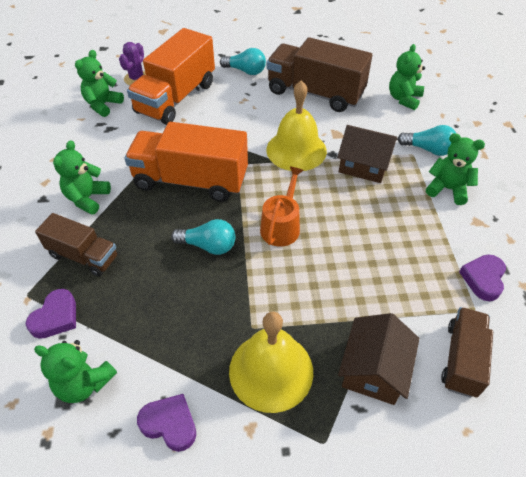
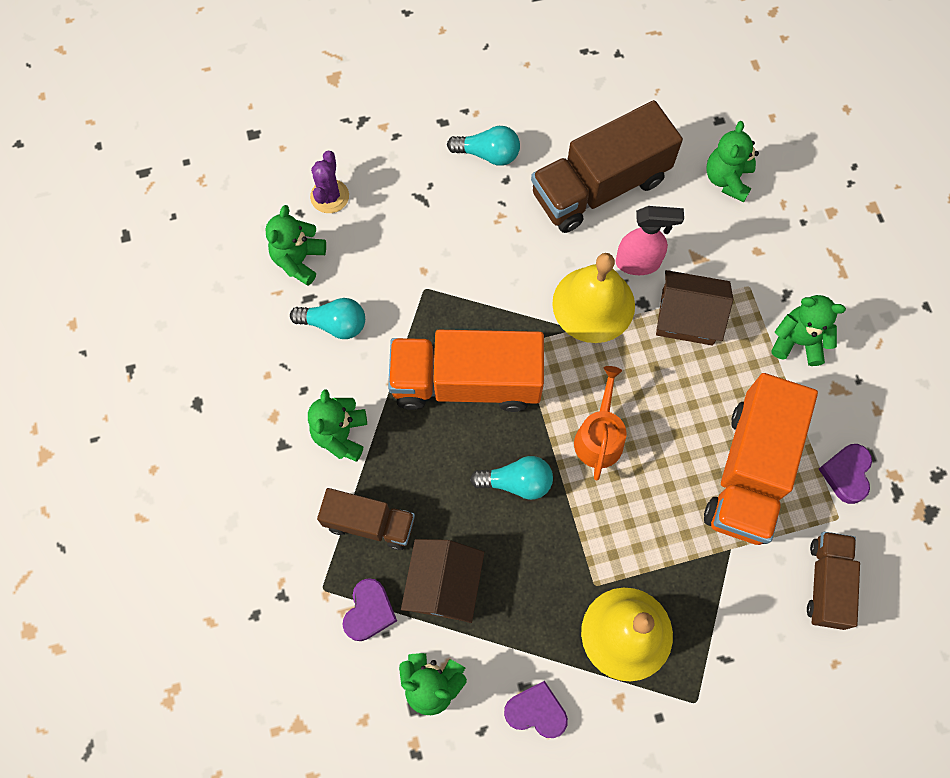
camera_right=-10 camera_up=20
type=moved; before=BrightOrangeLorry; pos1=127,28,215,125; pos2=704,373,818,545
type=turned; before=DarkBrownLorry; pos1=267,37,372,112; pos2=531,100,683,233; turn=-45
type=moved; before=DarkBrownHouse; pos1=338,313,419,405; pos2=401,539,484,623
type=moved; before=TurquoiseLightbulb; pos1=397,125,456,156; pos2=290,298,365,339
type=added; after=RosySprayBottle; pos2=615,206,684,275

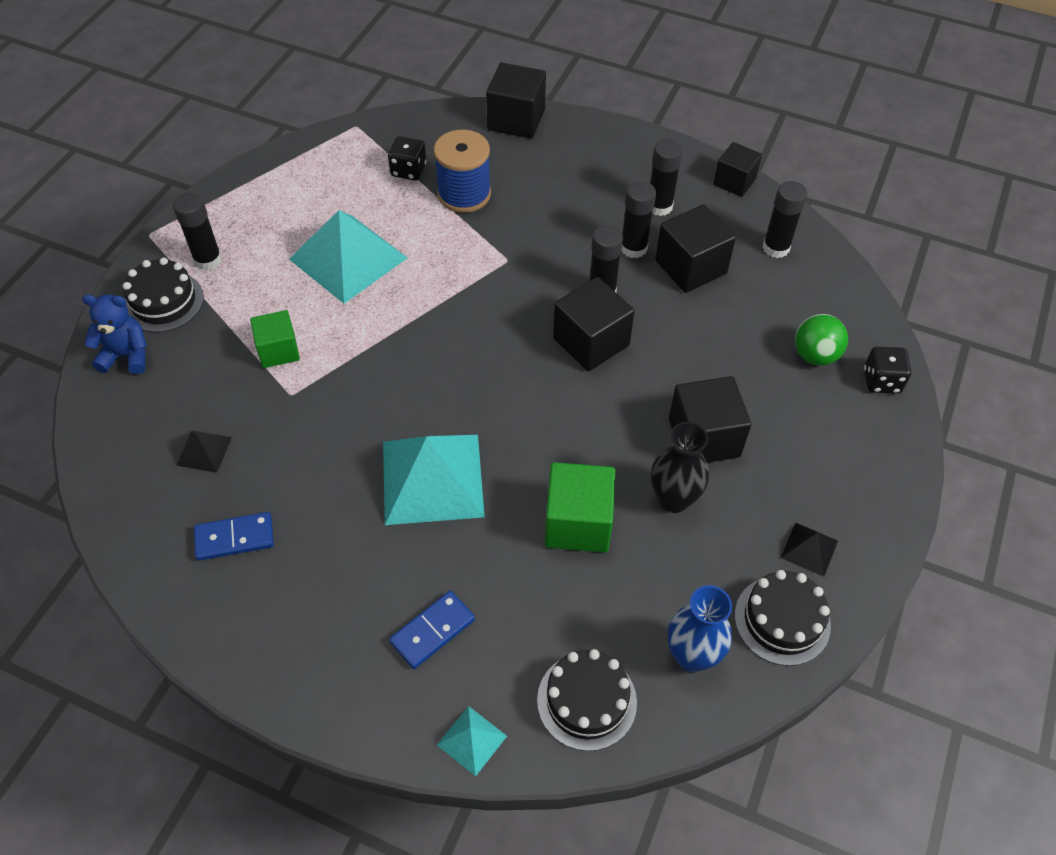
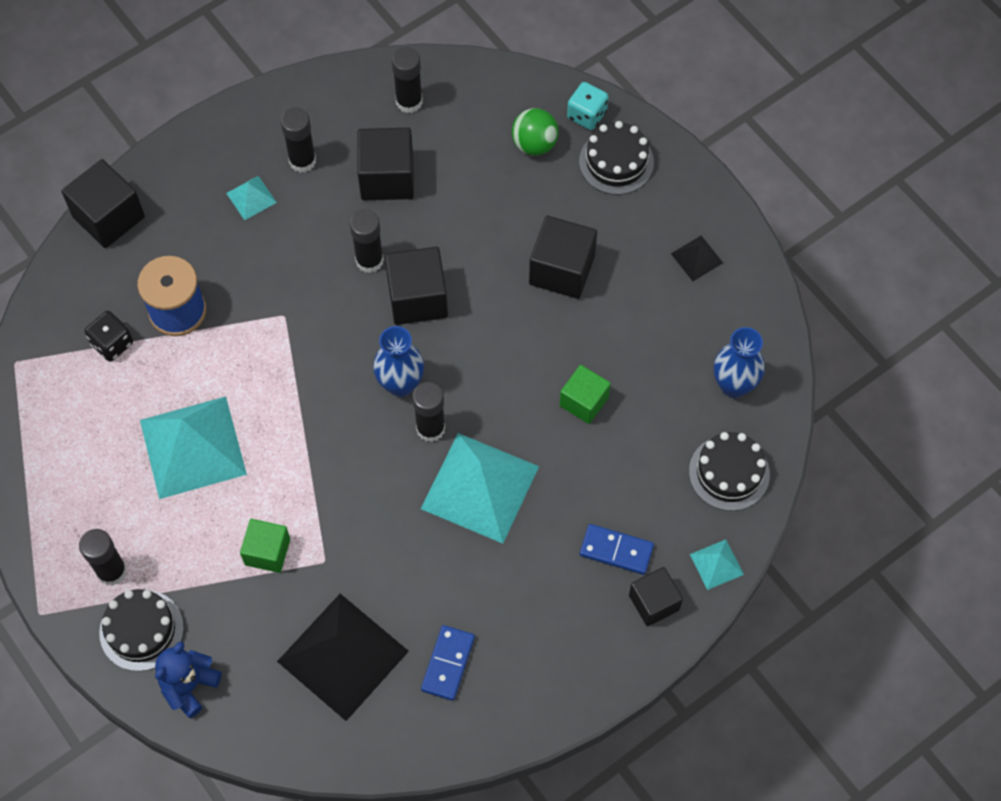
camera_right=-60 camera_up=10
type=resized; before=BlackPyramidShape; pos1=176,431,232,473; pos2=277,594,409,721; scale=2.25
type=turned; before=RoyalBlueDomino; pos1=389,591,475,669; pos2=580,524,654,575; turn=-60
type=resized; before=EmeraldBlock; pos1=545,462,615,552; pos2=560,365,611,424; scale=0.66
type=moved; before=BlackGlue; pos1=622,181,656,258; pos2=412,382,445,442
type=removed; before=BlackVase; pos1=651,422,709,513
type=moved; before=BlackBlock; pos1=713,142,762,197; pos2=629,567,683,627
type=moved; before=BlackLayerCake; pos1=735,570,831,666; pos2=579,121,654,195
type=recoloured; before=BlackGameDie; after=TurquoiseGameDie; pos1=864,347,911,394; pos2=567,82,608,130
type=added; after=TurquoisePyramidShape; pos2=226,176,277,220
type=added; after=RoyalBlueVase; pos2=373,326,424,397

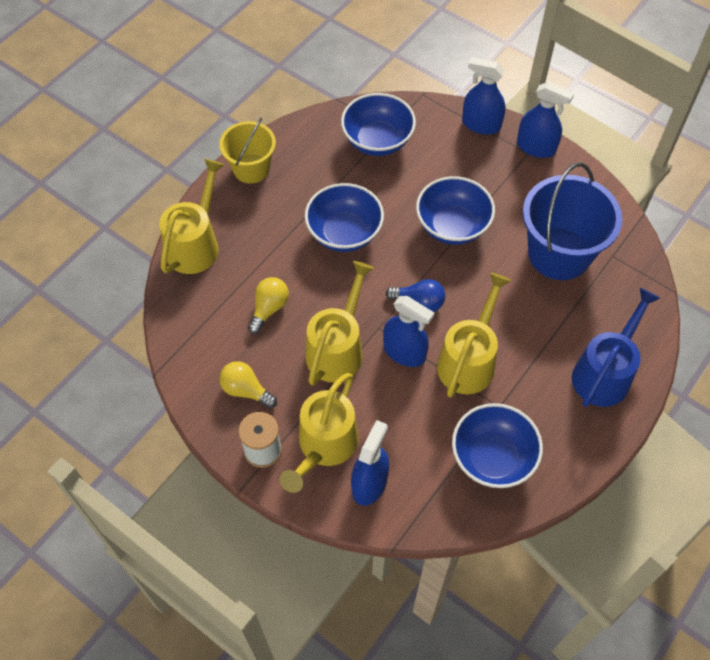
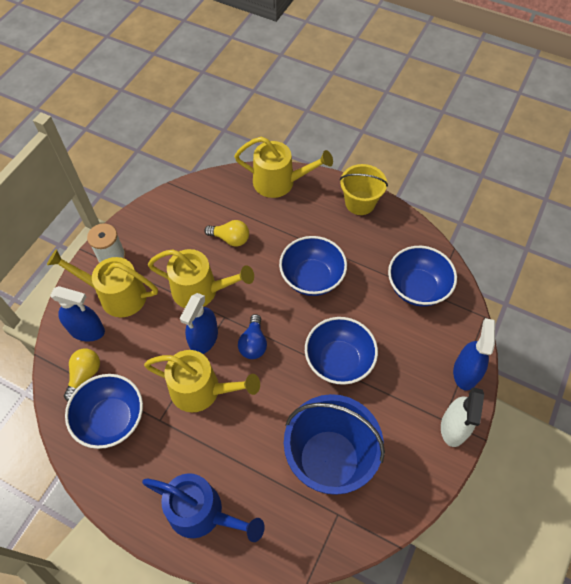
camera_right=80 camera_up=0
type=moved; before=BrightYellowLightbulb; pos1=219,361,277,409; pos2=64,348,100,401
type=recoloured; before=RoyalBlueSprayBottle; after=PureWhiteSprayBottle; pos1=517,82,574,158; pos2=441,387,484,447

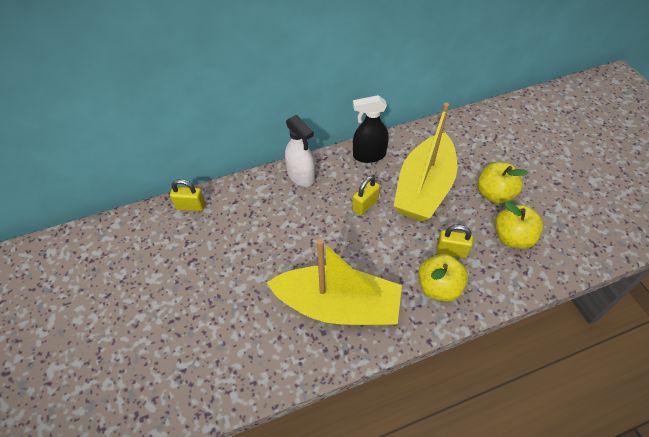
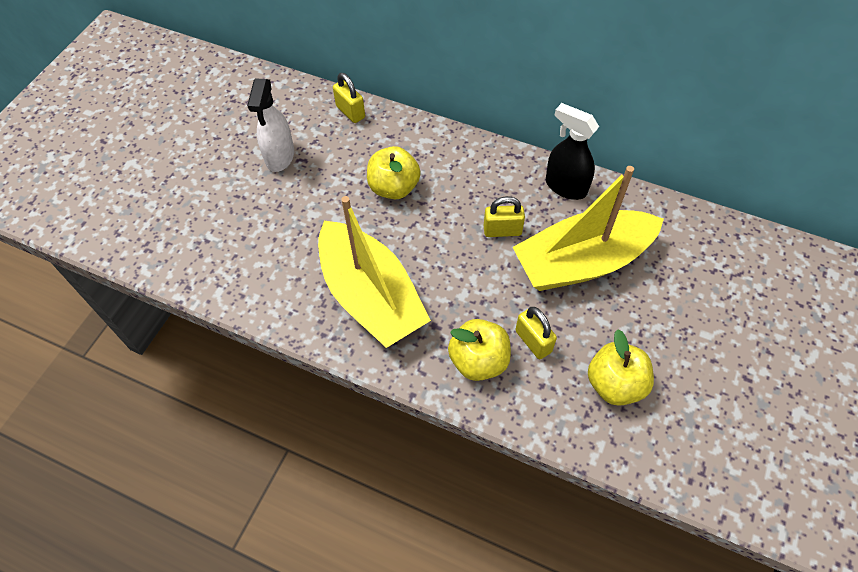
camera_right=45 camera_up=5
type=moved; before=PureWhiteSprayBottle; pos1=285,115,315,187; pos2=247,78,294,172
type=moved; before=BrightYellowApple; pos1=477,162,529,204; pos2=367,146,421,199

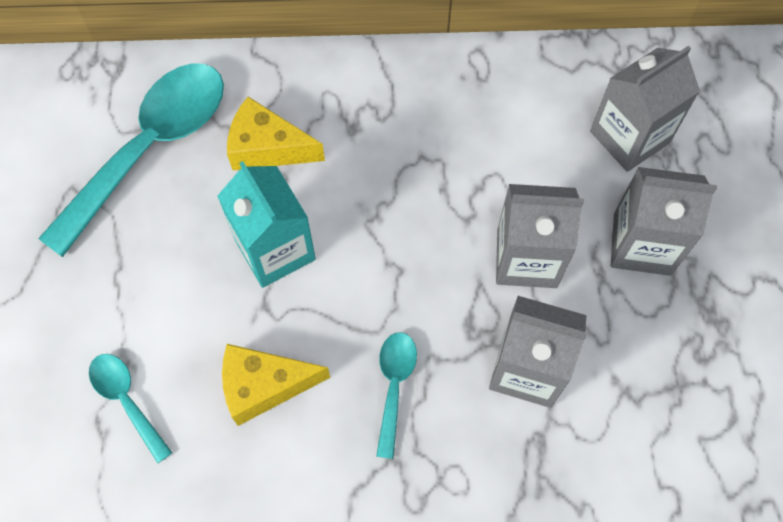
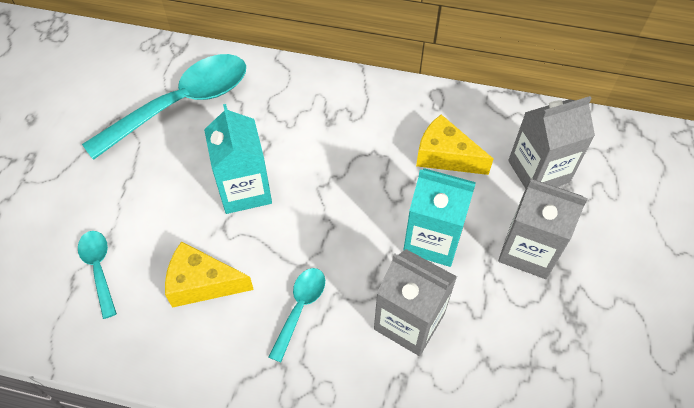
camera_right=15 camera_up=-10
type=moved; before=BrightYellowPieceOfCheese; pos1=227,97,325,170; pos2=416,114,493,175
type=recoloured; before=GreyJuiceCarton; after=TurquoiseJuiceCarton; pos1=496,184,584,288; pos2=403,168,476,267

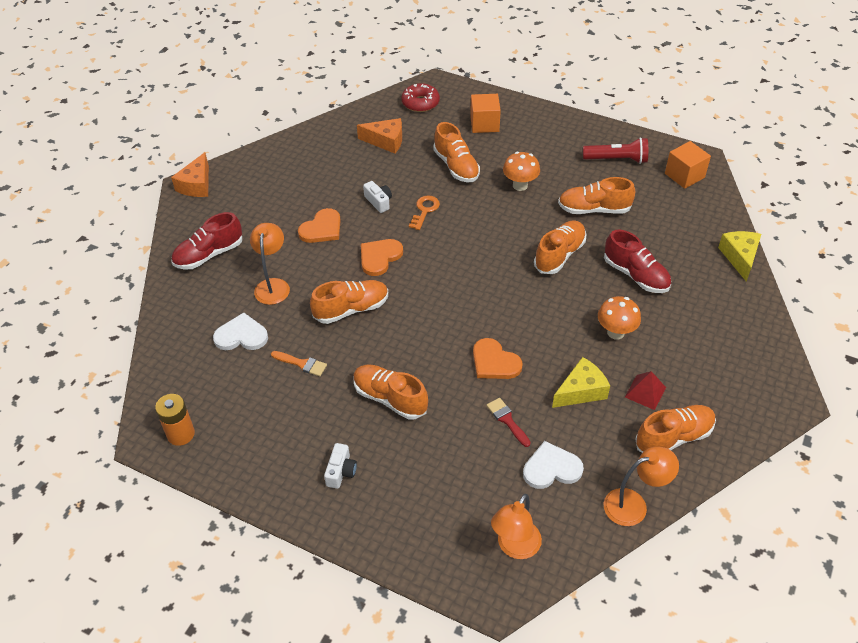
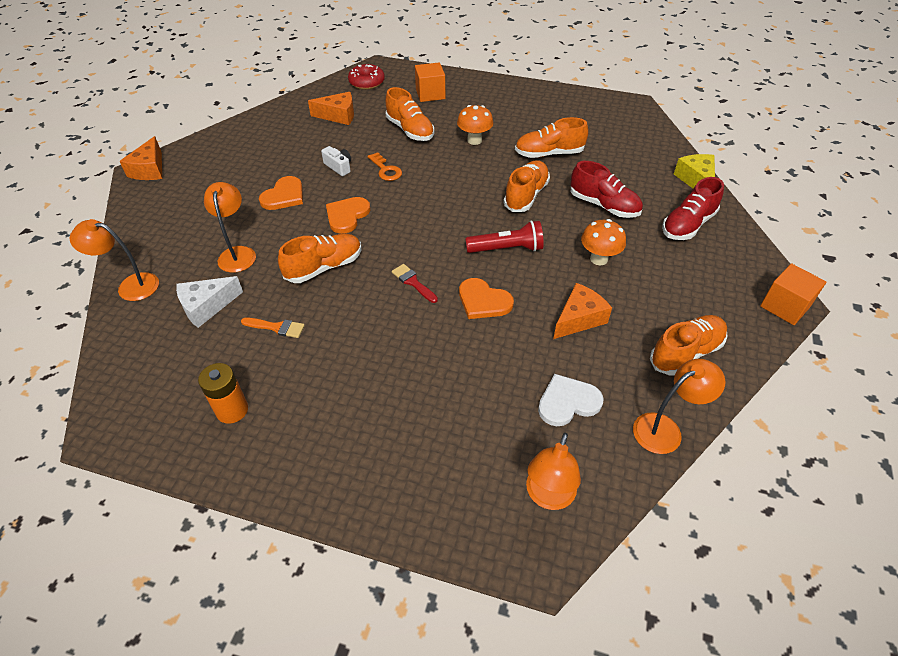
camera_right=-10 camera_up=0
type=moved; before=BrightOrangeAaBattery; pos1=155,394,195,446; pos2=198,363,248,424
type=moved; before=ScarletShoe; pos1=171,212,242,270; pos2=662,177,724,240
type=replaced; before=PureWhiteHeart; after=PureWhitePieceOfCheese; pos1=213,313,268,350; pos2=176,276,243,328
type=removed; before=PureWhiteCompactCamera; pos1=324,443,357,489
type=removed; before=BrightOrangeShoe; pos1=353,365,428,420
type=turned; before=BrightOrangeDoorKey; pos1=409,195,440,230; pos2=368,152,402,181; turn=135
type=moved; before=ScarletPaintbrush; pos1=487,398,531,447; pos2=392,264,438,303
type=recoloured; before=BrightYellowPieceOfCheese; after=BrightOrangePieceOfCheese; pos1=552,357,610,408; pos2=553,283,612,339
type=moved; before=ScarletPocketTorch; pos1=583,137,648,164; pos2=465,221,544,253
type=removed; before=ScarletPyramidShape; pos1=625,371,666,410
type=moved; before=BrightOrangeBlock; pos1=665,141,711,189; pos2=760,263,826,325
type=added; after=BrightOrangeReadingLamp; pos2=70,219,159,301

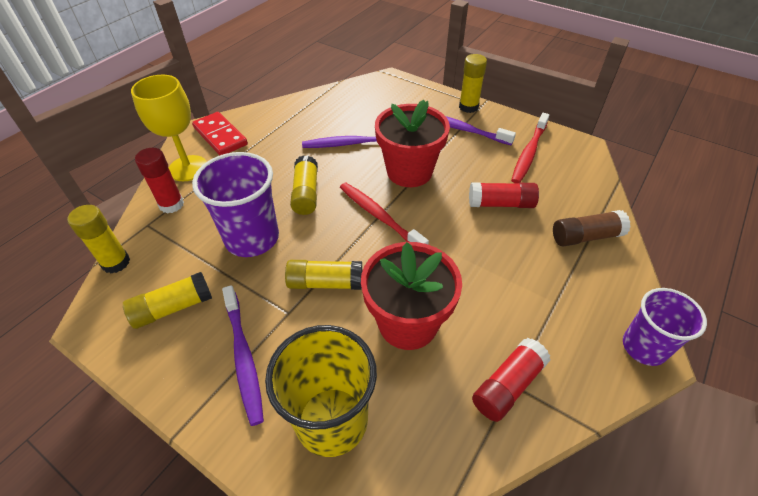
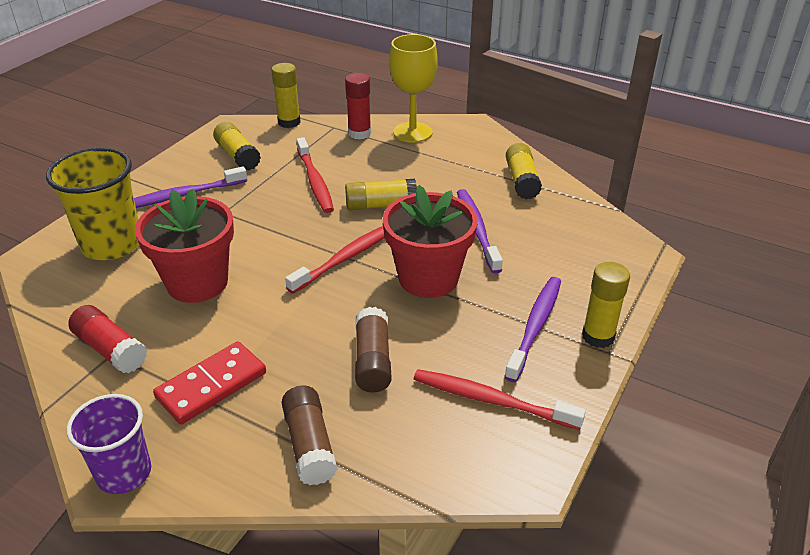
camera_right=85 camera_up=-10
type=moved; before=ScarletDomino; pos1=192,112,248,155; pos2=153,341,266,424
type=replaced; before=RoyalPurpleCup; after=ScarletToothBrush; pos1=192,152,279,257; pos2=297,137,334,213
type=moved; before=BrightYellowGlue; pos1=285,260,362,290; pos2=506,143,542,199
type=recoloured; before=ScarletGlue; after=DarkBrownGlue; pos1=469,182,539,208; pos2=355,307,392,392

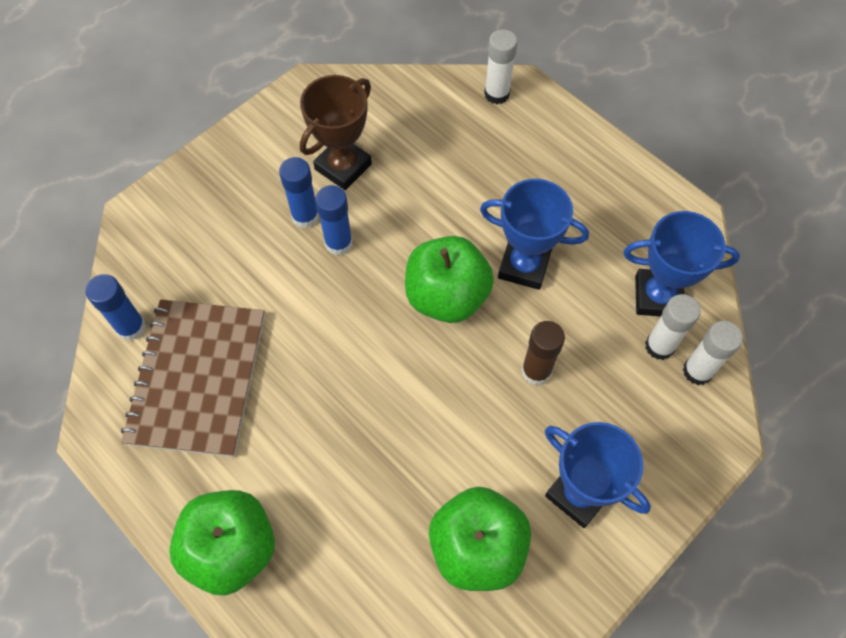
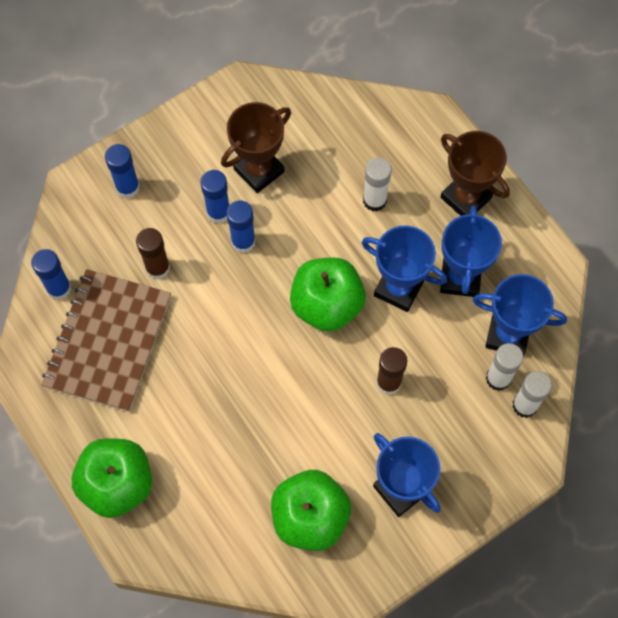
camera_right=10 camera_up=5
type=moved; before=PureWhiteGlue; pos1=484,29,518,104; pos2=363,158,392,211
type=added; after=RoyalBlueGlue; pos2=105,144,140,198
type=added; after=DarkBrownGlue; pos2=136,228,170,280
type=added; after=DarkBrownAwardCup; pos2=440,131,510,216
type=added; after=RoyalBlueAwardCup; pos2=440,206,502,297

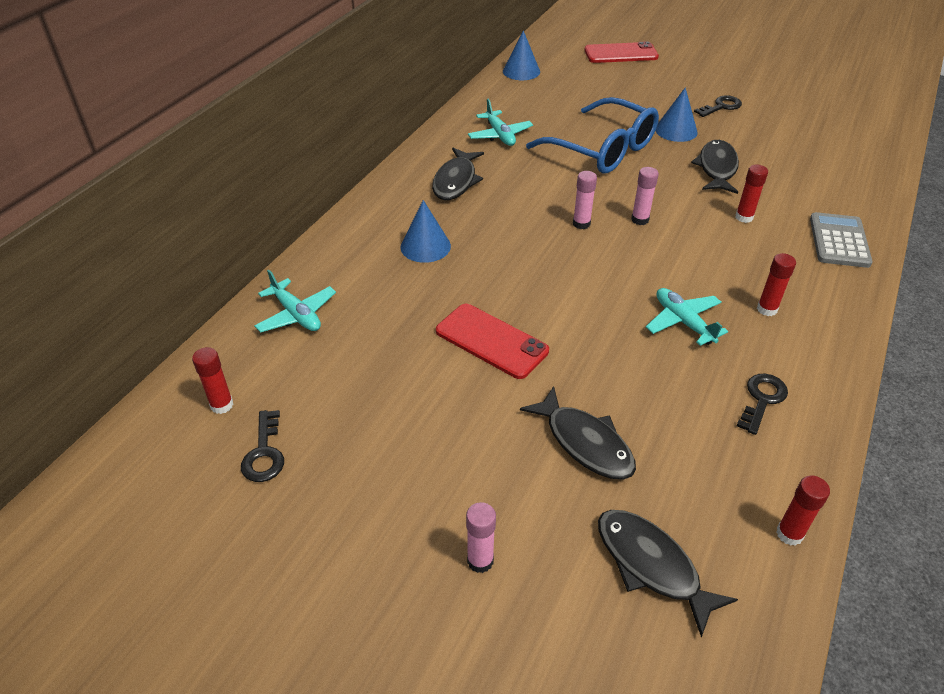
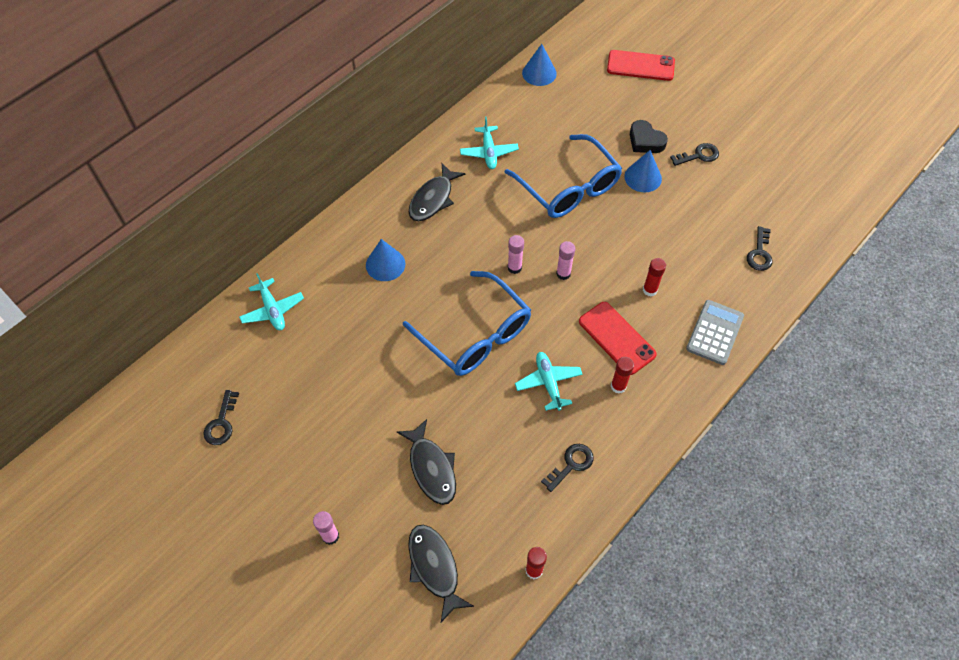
camera_right=15 camera_up=15
type=removed; before=ScarletGlue; pos1=192,347,234,414
type=moved; before=ScarletSmartphone; pos1=436,304,549,379; pos2=579,302,657,375
type=removed; before=BlackFishFigure; pos1=691,140,739,194
type=added; after=RoyalBlueSpectacles; pos2=403,271,531,376
type=added; after=BlackHeart; pos2=630,120,668,153
type=added; after=BlackDoorKey; pos2=747,226,772,271

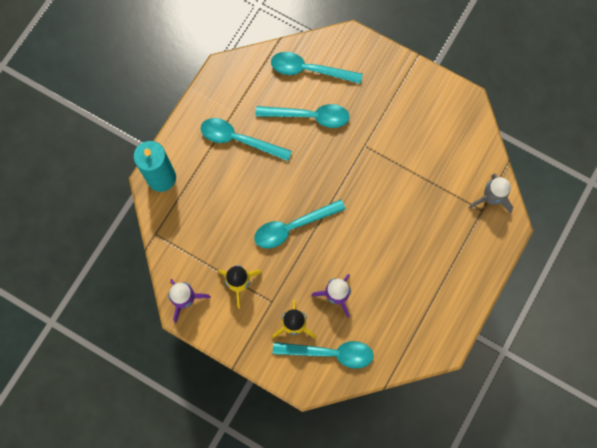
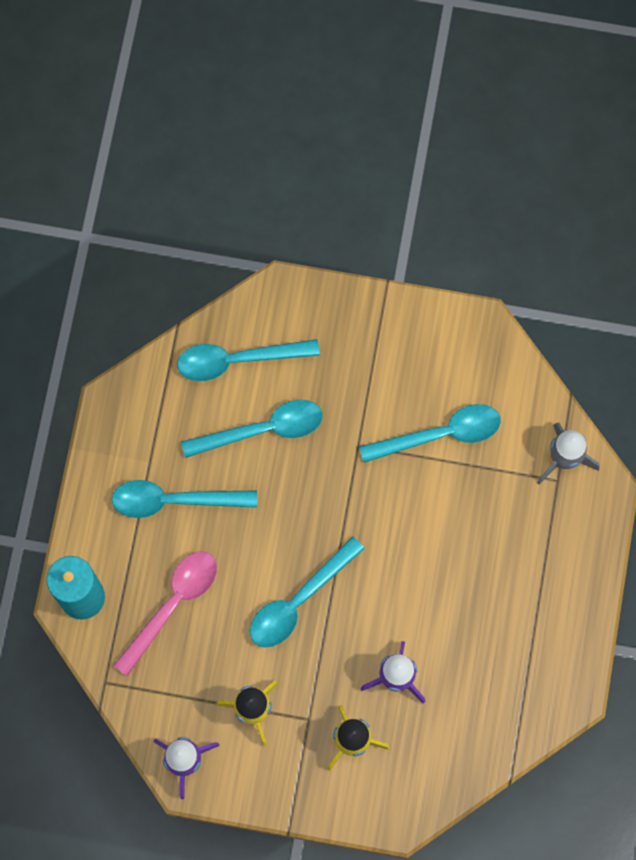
camera_right=-20 camera_up=0
type=moved; before=TurquoiseSpoon; pos1=273,341,374,368; pos2=359,404,501,463
type=added; after=RosySpoon; pos2=113,551,217,676

